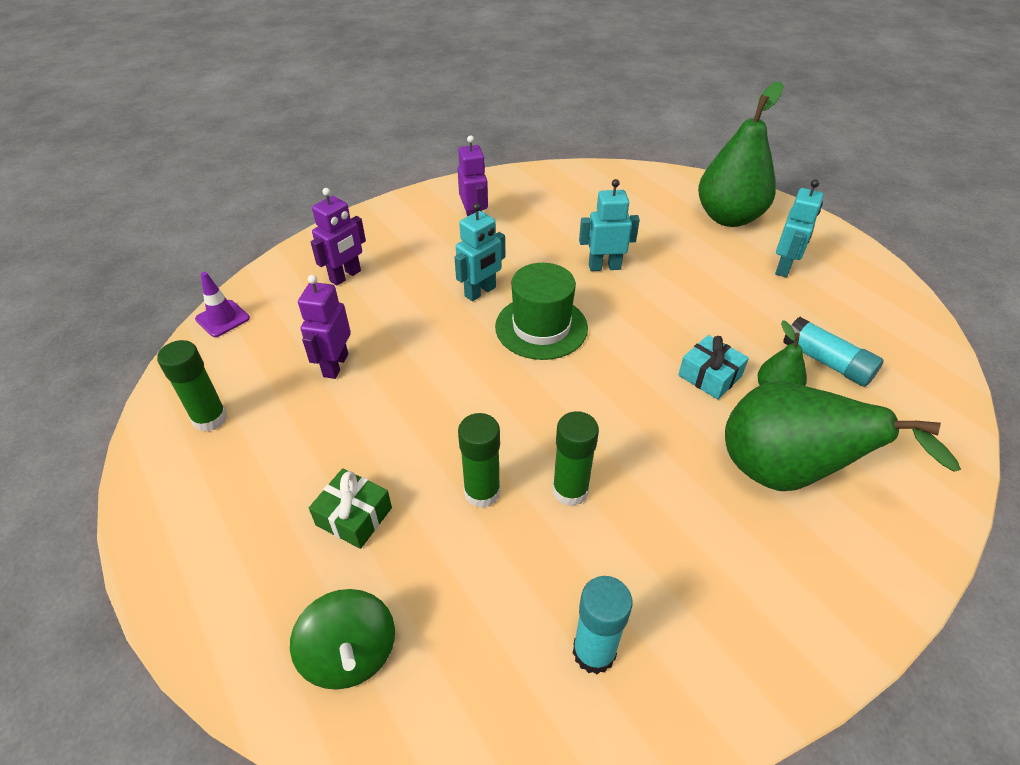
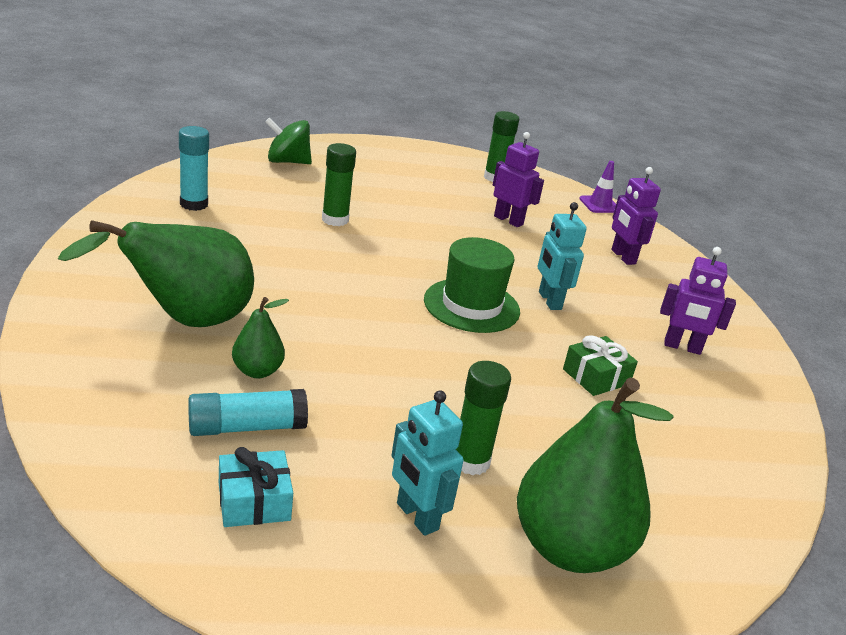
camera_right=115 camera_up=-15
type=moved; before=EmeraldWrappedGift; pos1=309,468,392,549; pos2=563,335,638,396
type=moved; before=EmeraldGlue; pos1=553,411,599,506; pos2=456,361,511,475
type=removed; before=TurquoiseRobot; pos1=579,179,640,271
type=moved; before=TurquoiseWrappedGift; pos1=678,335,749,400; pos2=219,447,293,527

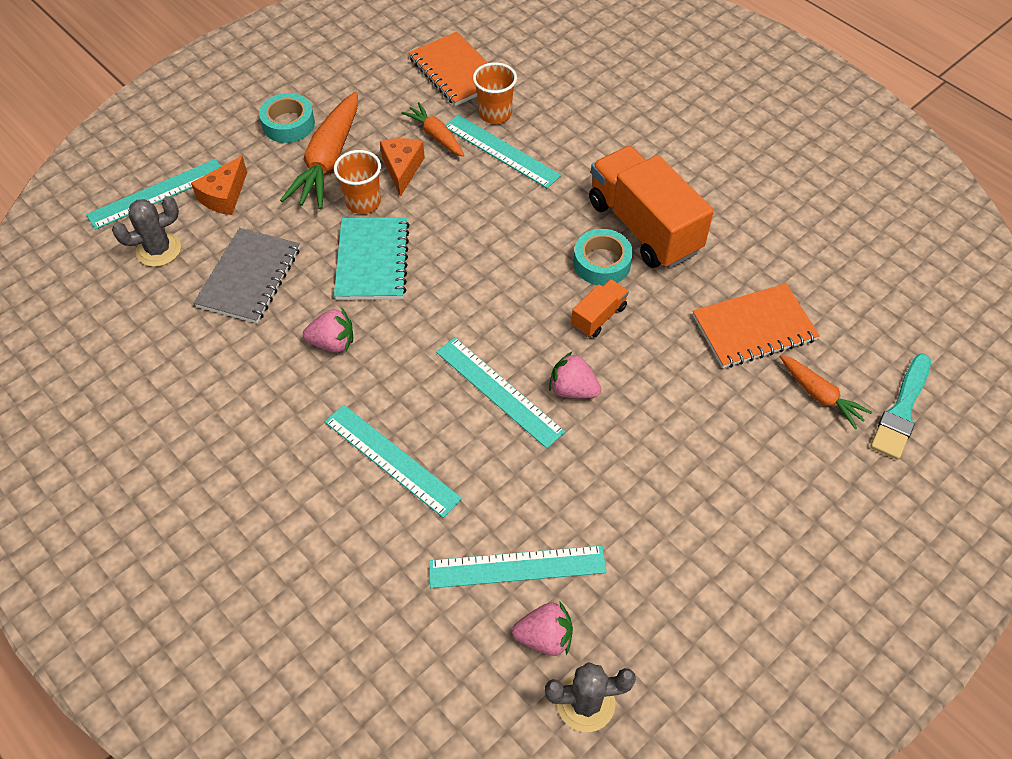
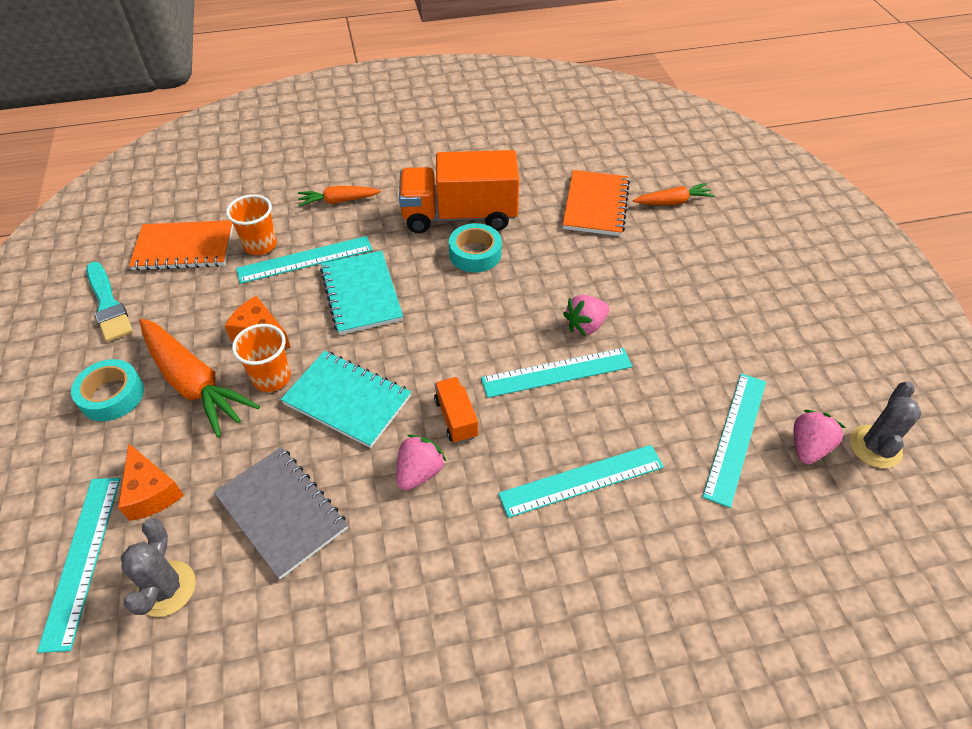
camera_right=-60 camera_up=-5
type=moved; before=BrightOrangeToyCarrot; pos1=401,102,464,157; pos2=298,186,381,207
type=moved; before=BrightOrangeLorry; pos1=571,279,629,338; pos2=434,377,478,444
type=moved; before=TurquoisePaintbrush; pos1=870,354,931,460; pos2=86,262,133,342
type=added; after=TurquoiseNotebook; pos2=320,251,403,335

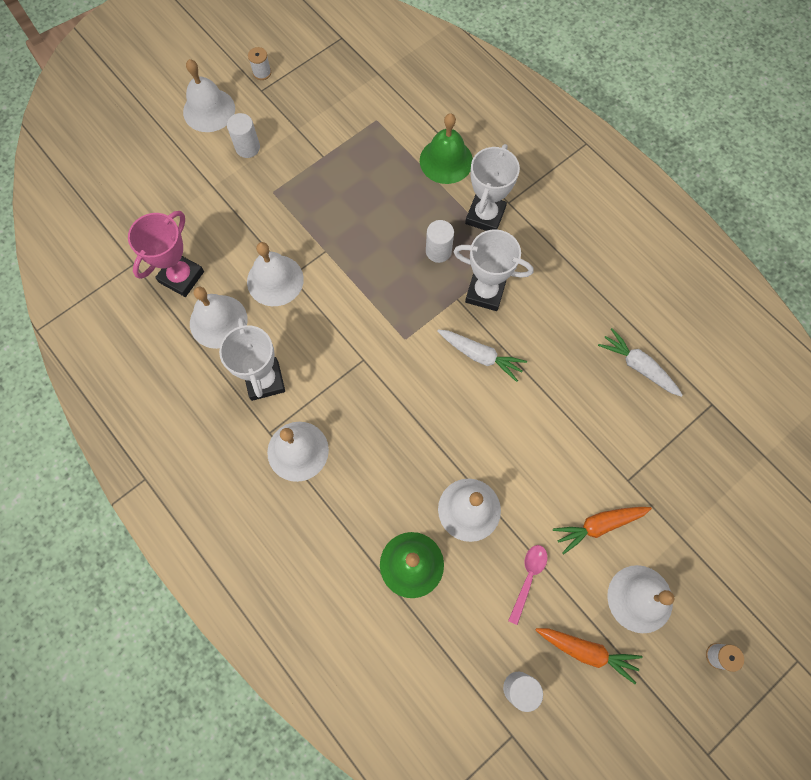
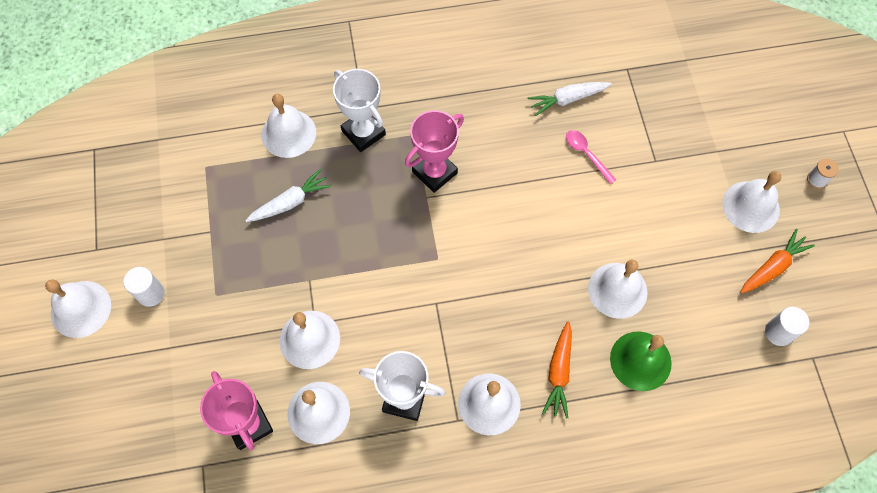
camera_right=-60 camera_up=-5
type=removed; before=PureWhiteReelOfThread; pos1=248,47,271,80
type=recoloured; before=EmeraldSchoolBell; after=PureWhiteSchoolBell; pos1=420,113,473,184; pos2=262,94,316,158
type=removed; before=PureWhiteCylinder; pos1=426,220,454,263
type=moved; before=PureWhiteToyCarrot; pos1=437,330,527,382; pos2=245,169,332,222
type=recoloured; before=PureWhiteAwardCup; after=RosyAwardCup; pos1=454,229,533,311; pos2=405,110,464,193
type=moved; before=RosySpoon; pos1=508,545,547,625; pos2=566,130,616,184
type=moved; before=BrightOrangeToyCarrot; pos1=553,507,652,554; pos2=542,321,572,419

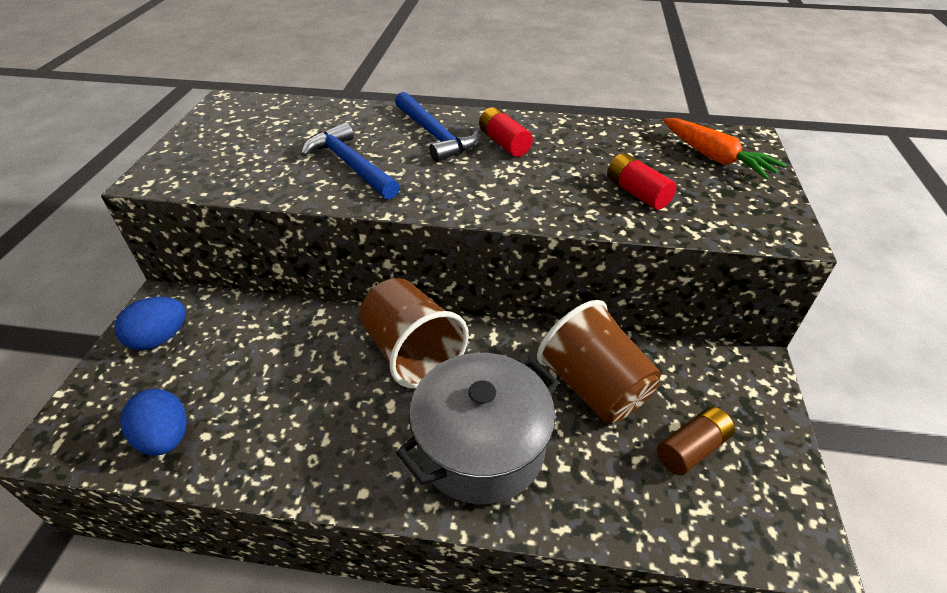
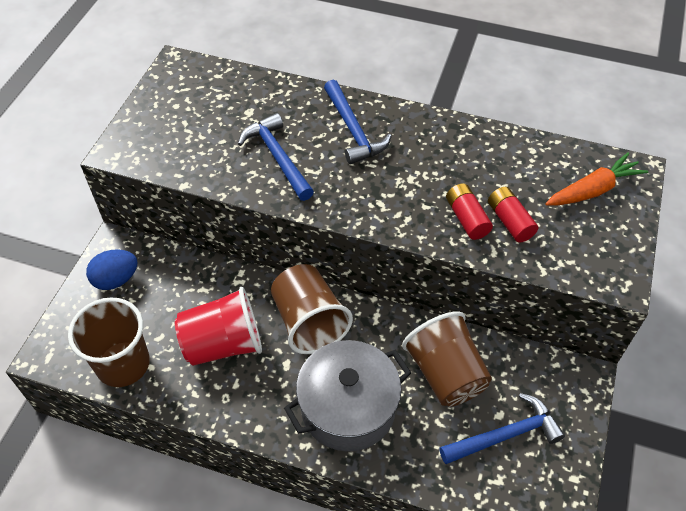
camera_right=10 camera_up=10
type=replaced; before=RoyalBlueEggShape; after=DarkBrownCup; pos1=120,389,187,456; pos2=68,298,150,387
type=moved; before=ScarletAaBattery; pos1=479,107,533,157; pos2=446,183,493,240
type=replaced; before=DarkBrownAaBattery; after=RoyalBlueClawHammer; pos1=657,407,735,475; pos2=439,393,565,464
type=turned; before=BrightOrangeToyCarrot; pos1=663,118,787,180; pos2=545,152,648,206; turn=-90
type=added; after=ScarletCup; pos2=175,287,262,366

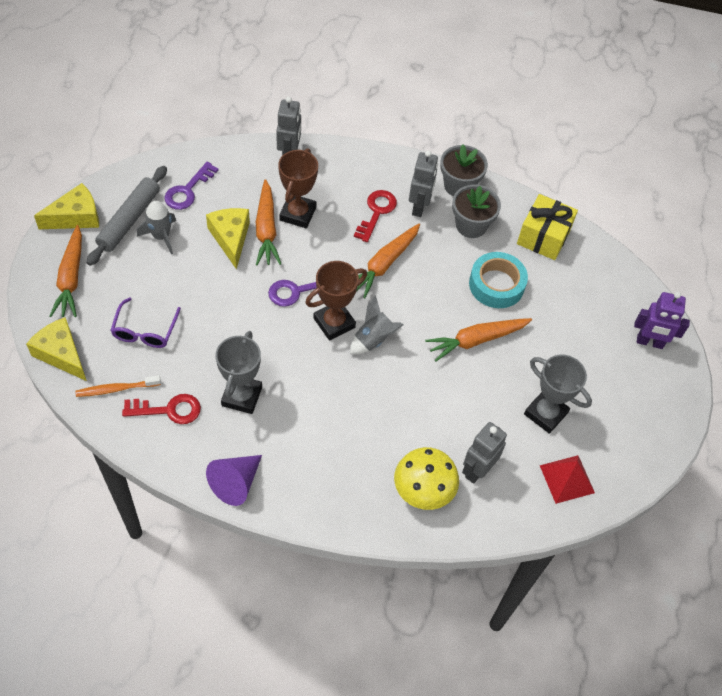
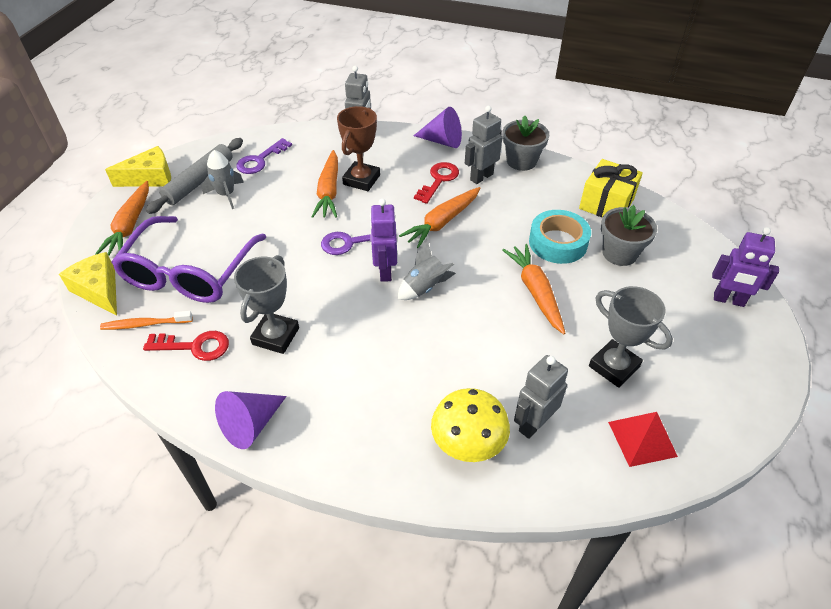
camera_right=10 camera_up=-10
type=resized; before=RoyalPurpleSpectacles; pos1=110,297,181,348; pos2=111,216,266,303; scale=1.94
type=removed; before=BrightYellowPieceOfCheese; pos1=206,208,250,270
type=replaced; before=DarkBrownAwardCup; after=RoyalPurpleRobot; pos1=305,261,367,341; pos2=370,199,397,282
type=turned; before=GreyRobot; pos1=409,151,438,217; pos2=465,106,502,184; turn=-150
type=turned; before=BrightOrangeToyCarrot; pos1=425,318,532,362; pos2=503,244,566,334; turn=90
type=moved; before=GreyFlowerPot; pos1=452,184,501,238; pos2=601,205,657,266
type=added; after=RoyalPurpleCone; pos2=413,107,462,148

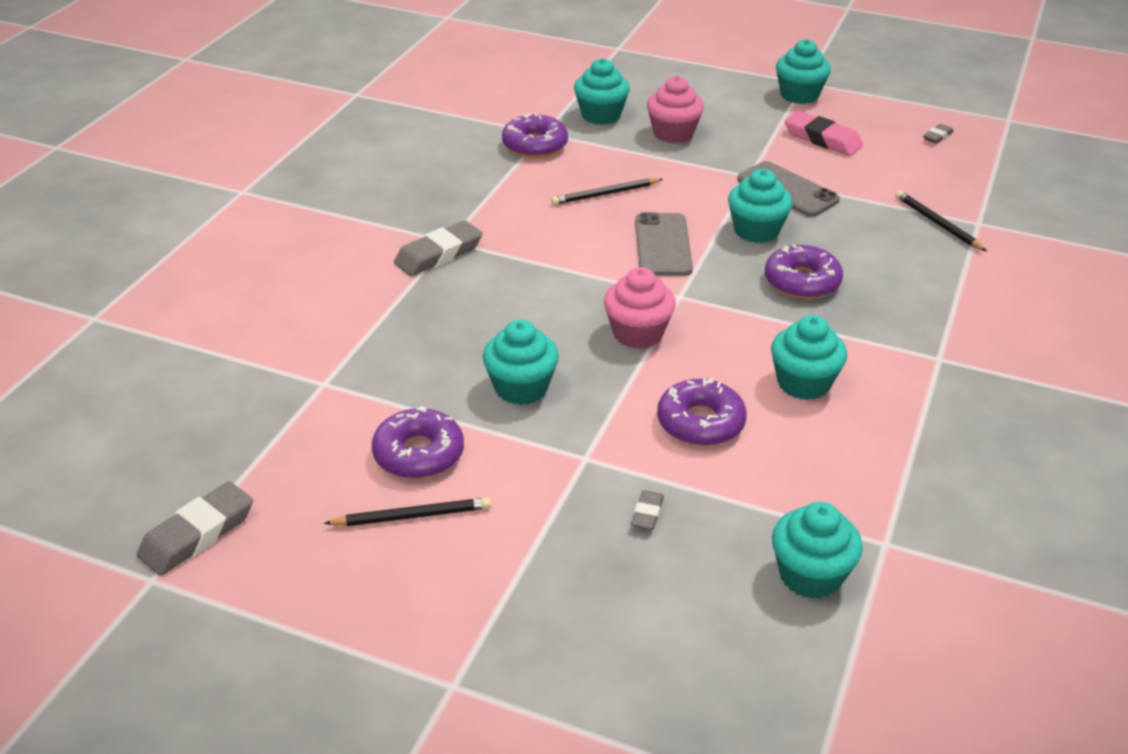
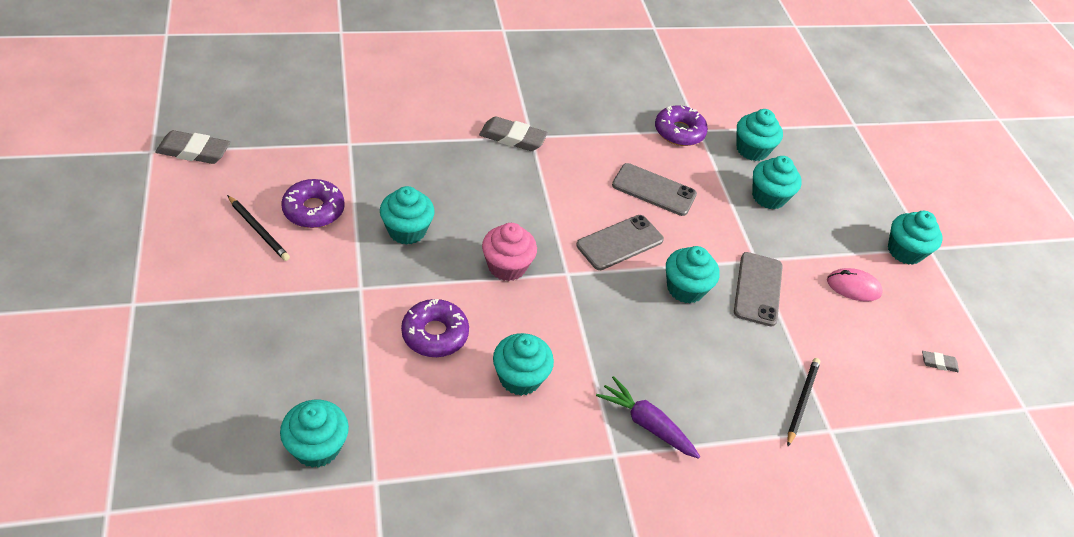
camera_right=50 camera_up=10
type=replaced; before=BlackWoodenPencil; after=GreySmartphone; pos1=551,178,663,205; pos2=612,163,697,216
type=removed; before=GreyEraser; pos1=631,490,664,530
type=recoloured; before=RosyCupcake; after=TurquoiseCupcake; pos1=647,76,704,143; pos2=752,156,802,209
type=removed; before=RoyalPurpleGlazedDonut; pos1=765,244,843,299
type=replaced; before=RosyEraser; after=RosyMouse; pos1=785,111,863,156; pos2=827,268,883,302
type=added; after=RoyalPurpleToyCarrot; pos2=596,376,700,459

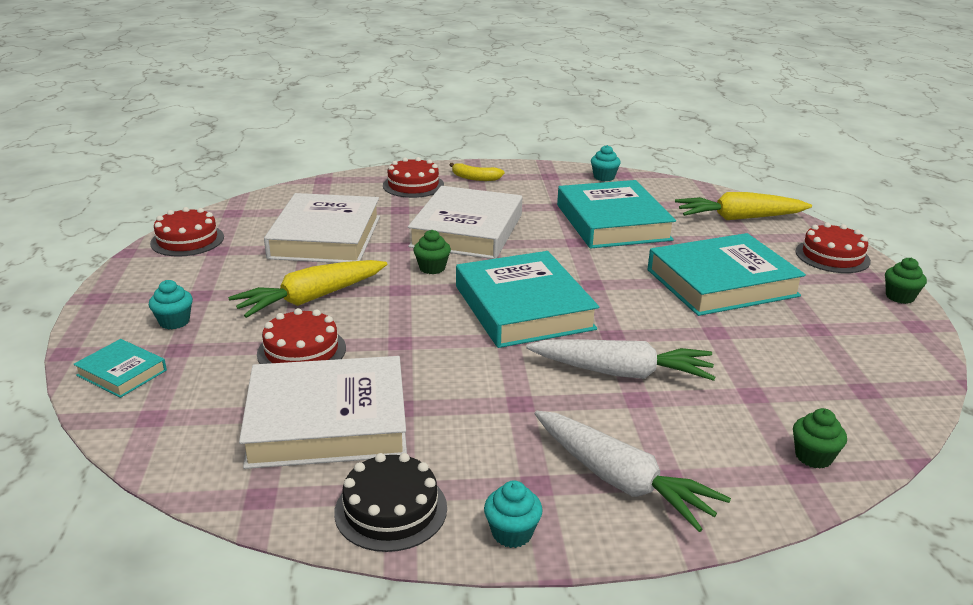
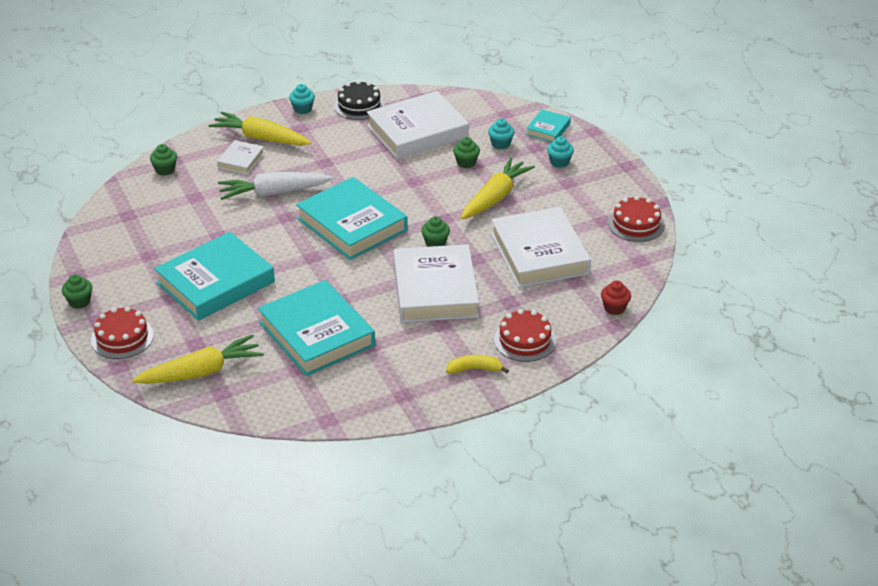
camera_right=160 camera_up=10
type=turned; before=TurquoiseHardcover; pos1=73,339,167,398; pos2=526,110,571,142; turn=-75
type=replaced; before=ScarletLayerCake; after=EmeraldCupcake; pos1=257,308,346,364; pos2=453,137,480,168
type=recoloured; before=PureWhiteToyCarrot; after=BrightYellowToyCarrot; pos1=535,411,731,532; pos2=209,111,311,146
type=moved; before=TurquoiseCupcake; pos1=591,145,621,181; pos2=488,118,515,149
type=added; after=PureWhiteHardcover; pos2=217,140,264,175
type=added; after=ScarletCupcake; pos2=601,281,631,315

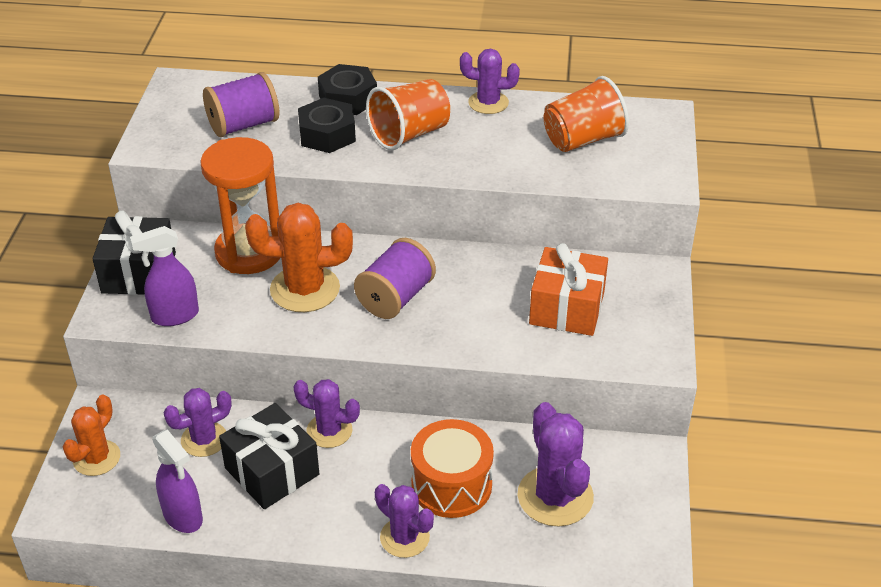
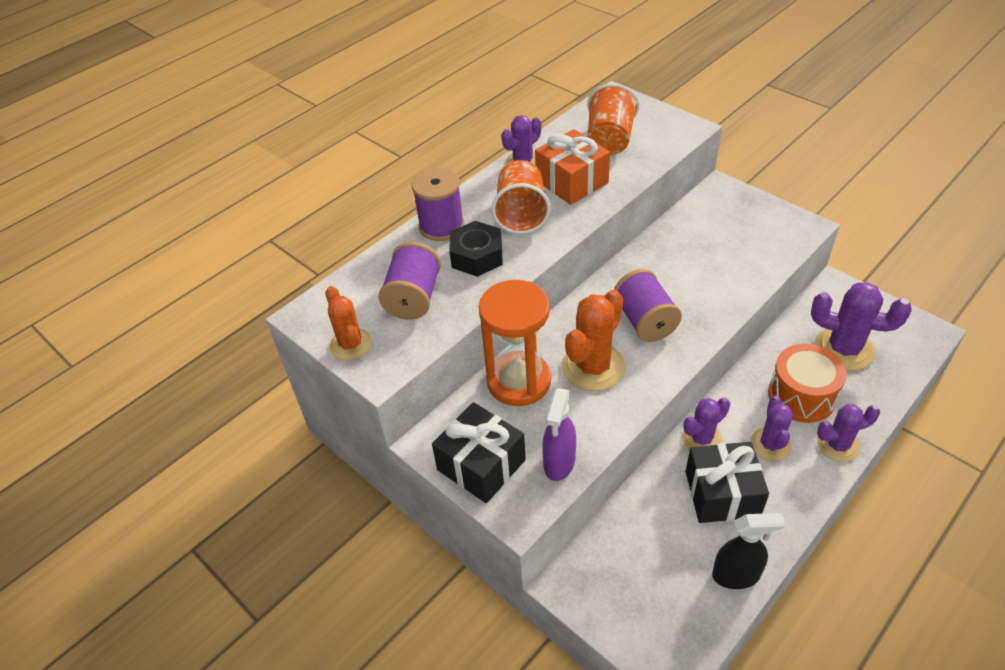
camera_right=-50 camera_up=5
type=moved; before=BrightOrangeSaguaroCactus; pos1=63,394,120,476; pos2=325,286,372,360
type=recoloured; before=RoyalPurpleSprayBottle; after=BlackSprayBottle; pos1=152,430,203,533; pos2=712,513,785,589
type=moved; before=RoyalPurpleSaguaroCactus; pos1=164,388,232,457; pos2=750,396,793,461
type=replaced; before=BlackNut; after=RoyalPurpleReelOfThread; pos1=318,64,377,115; pos2=412,168,464,241
type=moved; before=BrightOrangeWrappedGift; pos1=529,243,608,336; pos2=535,129,610,205

